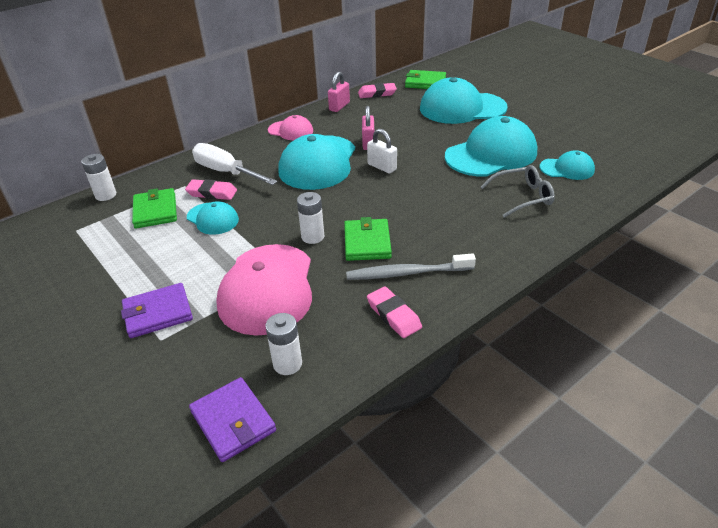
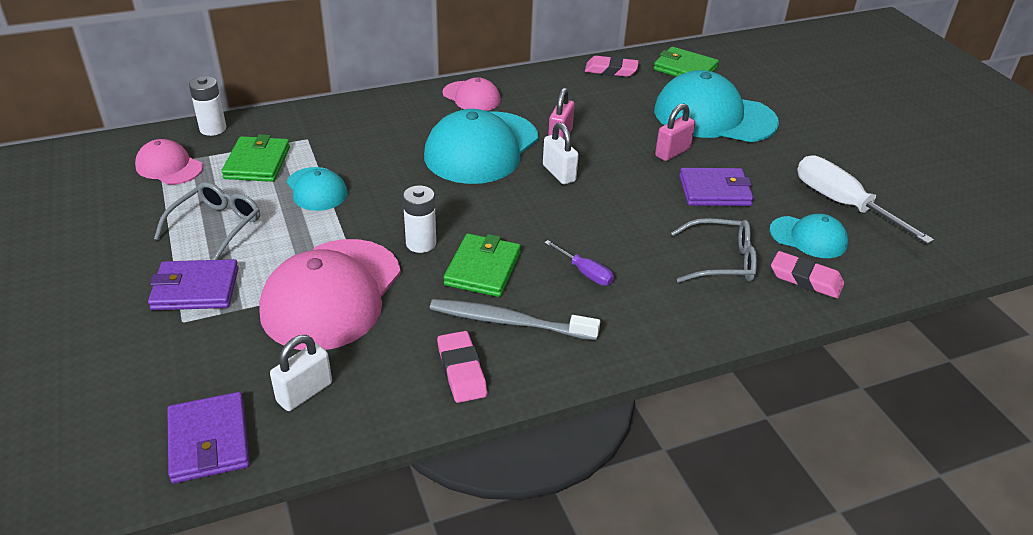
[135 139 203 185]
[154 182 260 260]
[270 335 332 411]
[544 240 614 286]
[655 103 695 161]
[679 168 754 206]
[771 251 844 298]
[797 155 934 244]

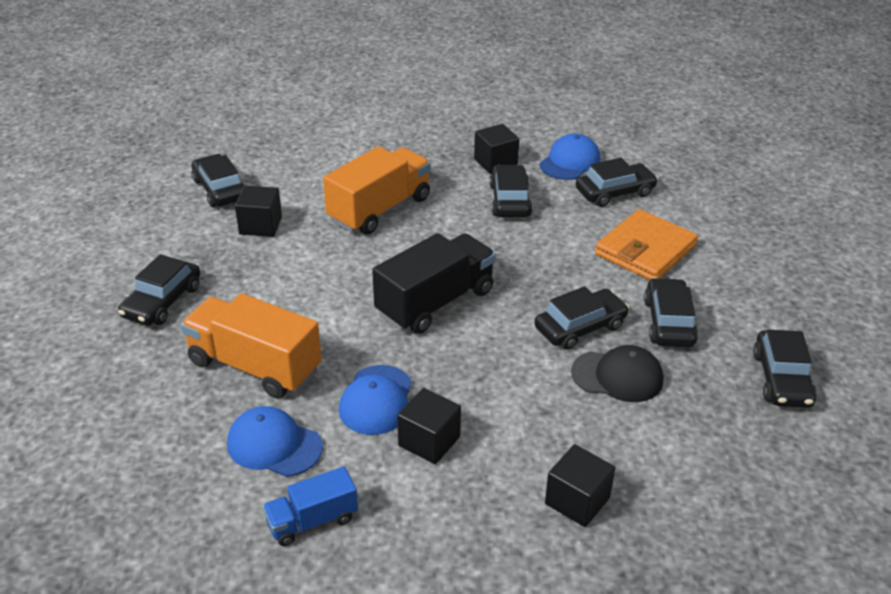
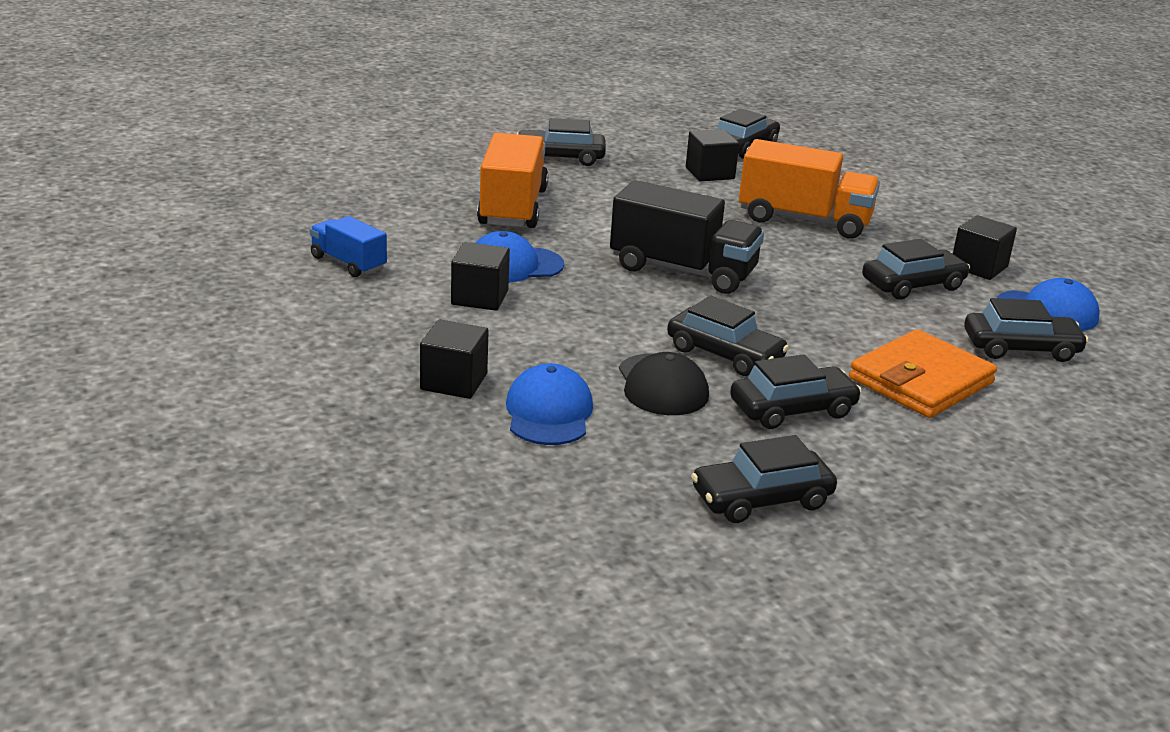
[506 363 593 445]
[849 329 997 418]
[964 298 1088 362]

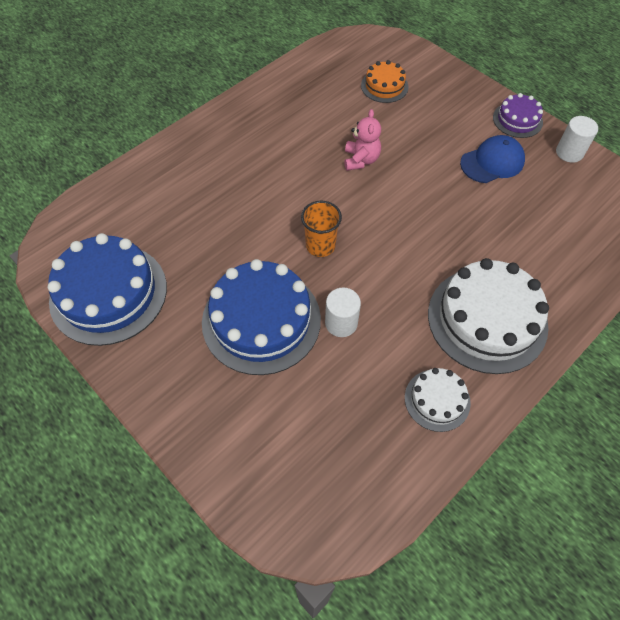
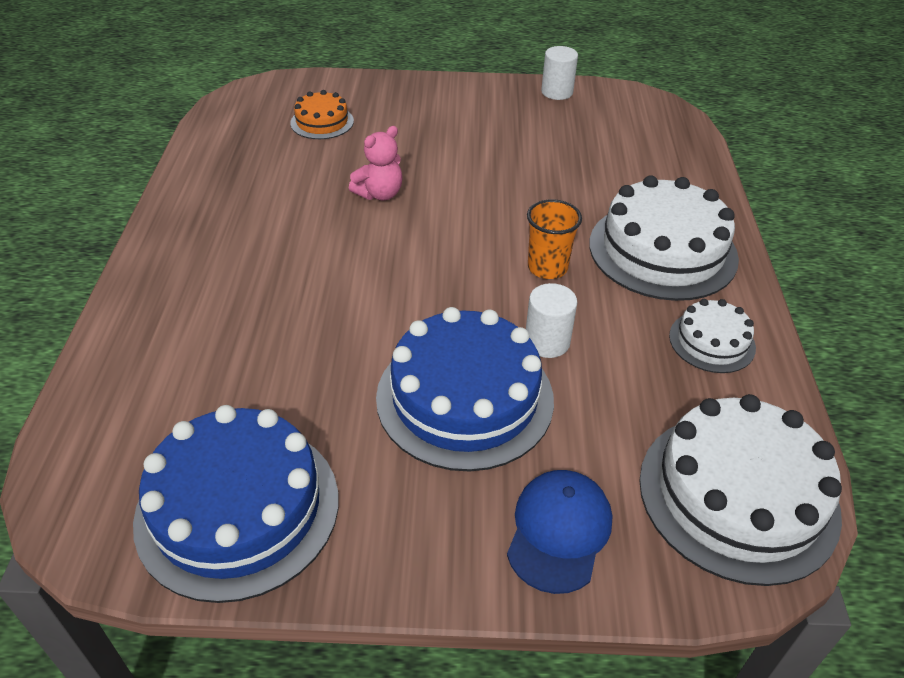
[349 126 403 200]
[507 470 612 594]
[527 199 582 279]
[639 394 842 586]
[493 93 543 138] (first image)

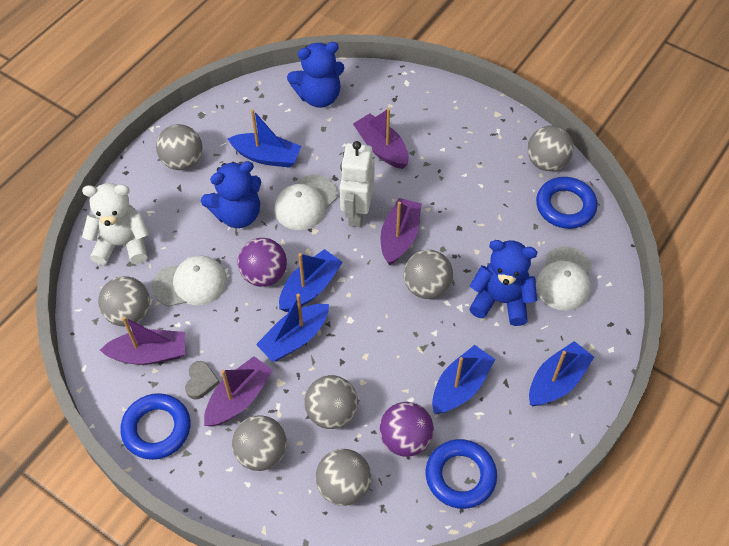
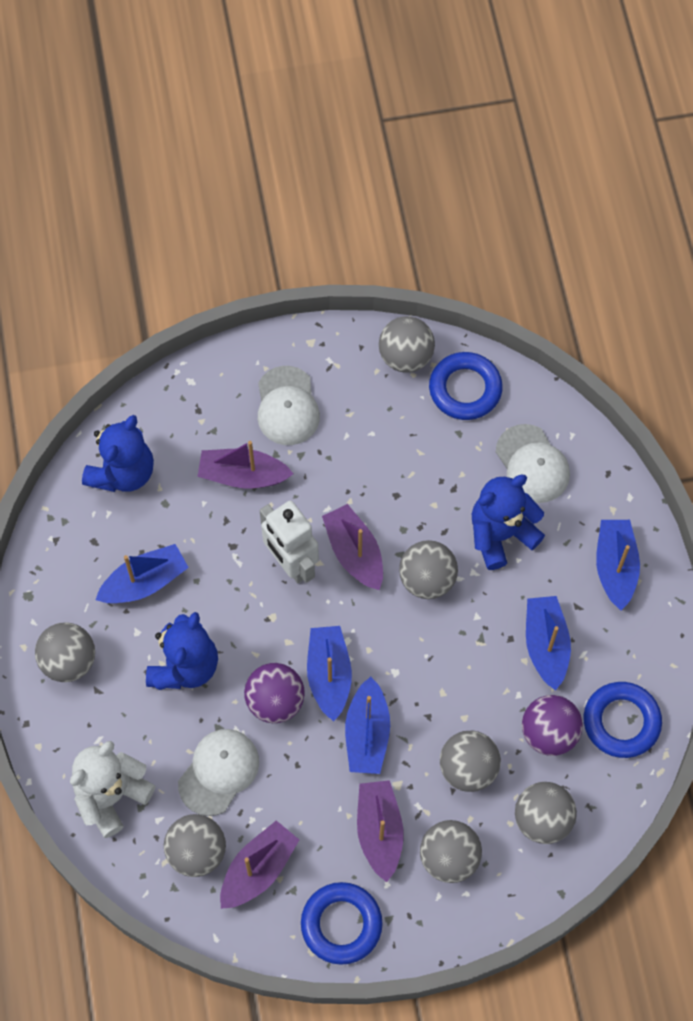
[258 366 320 445]
[185 361 220 400] (first image)

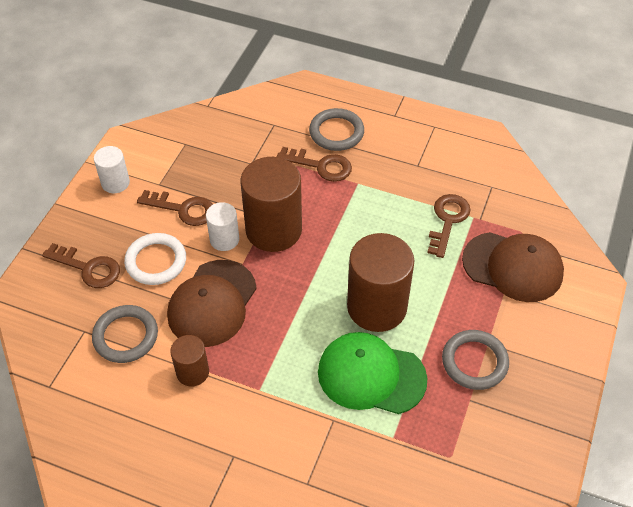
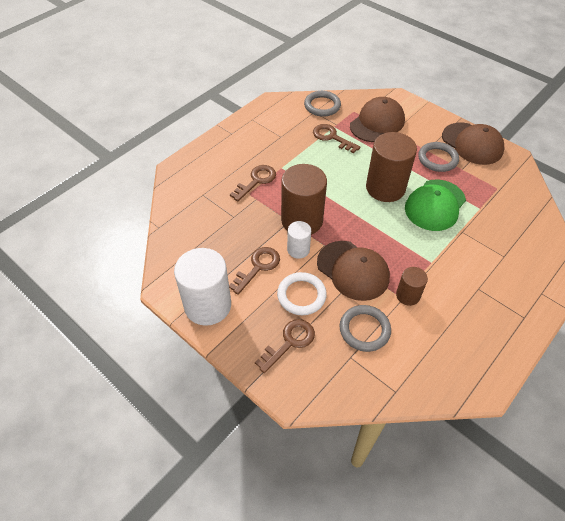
[174 248 231 326]
[304 91 341 117]
[442 123 504 165]

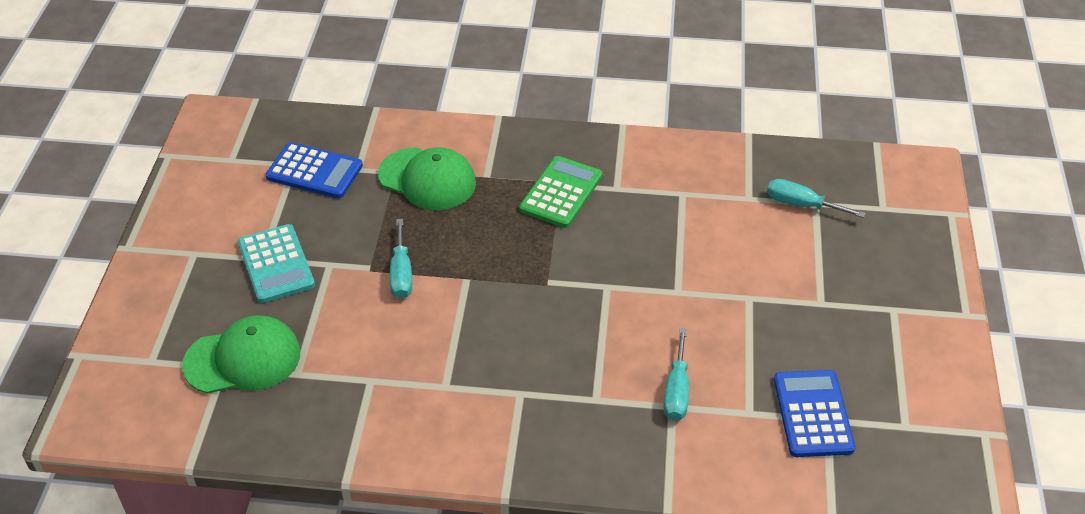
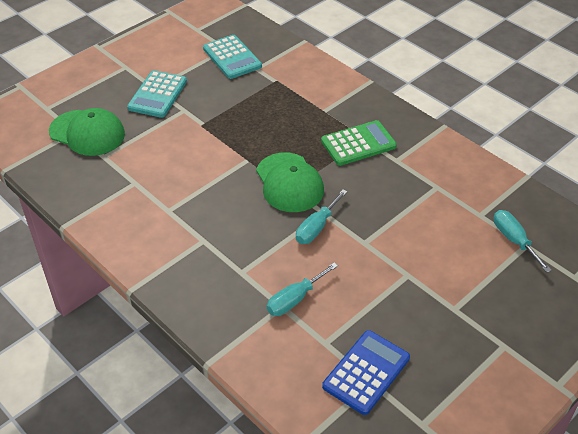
[203 35 262 79]
[256 152 324 212]
[296 190 347 244]

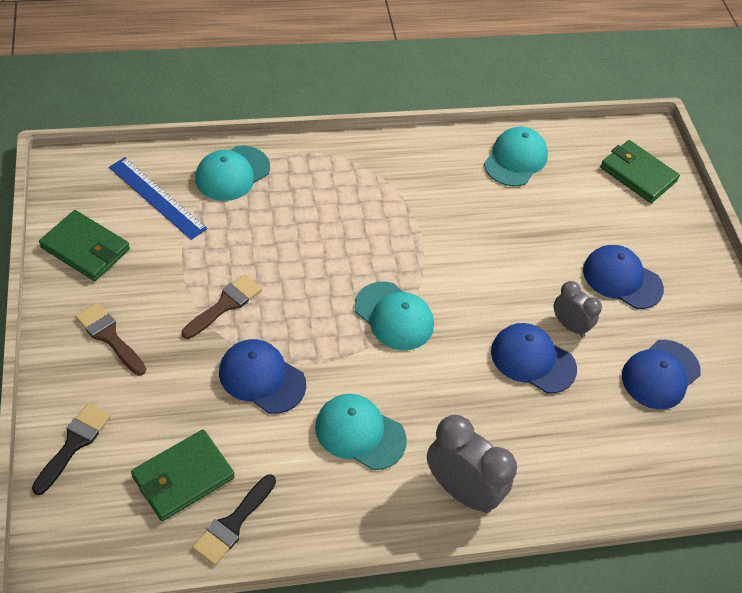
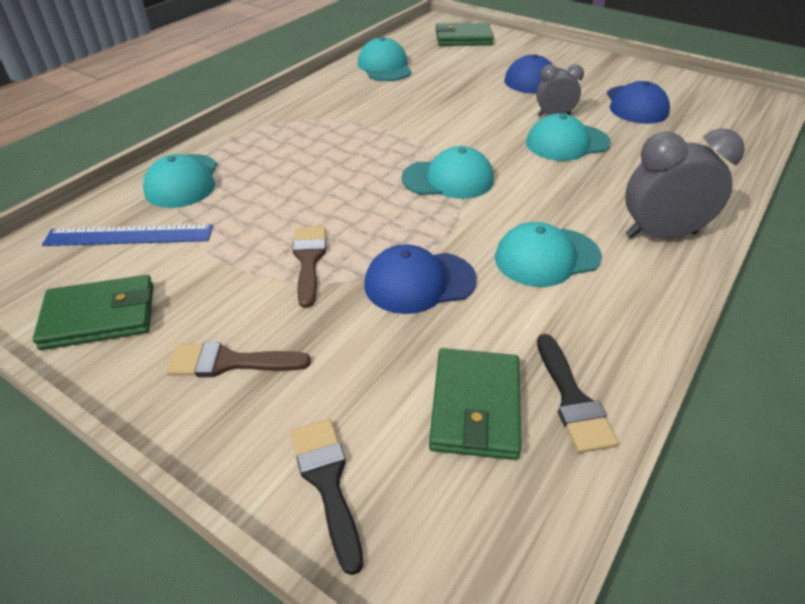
[526 113 611 161]

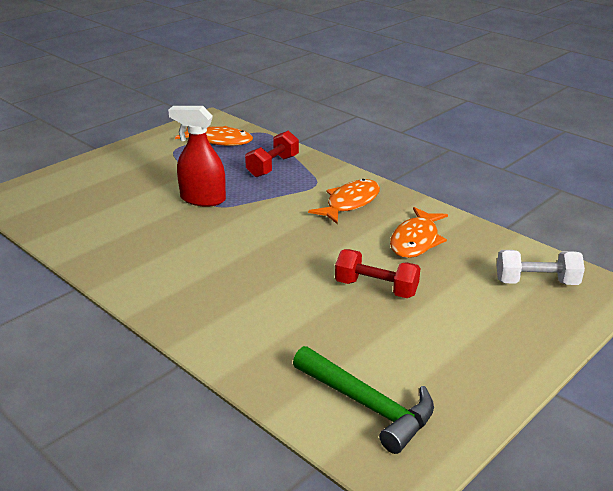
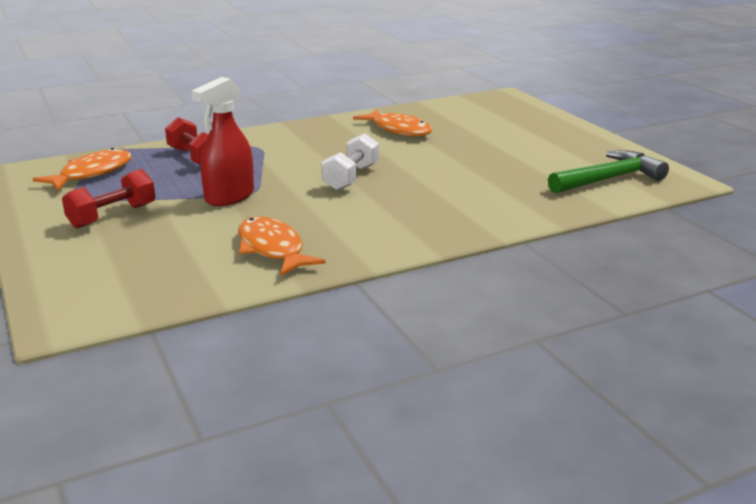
[62 169 156 228]
[238 217 326 276]
[322 133 379 191]

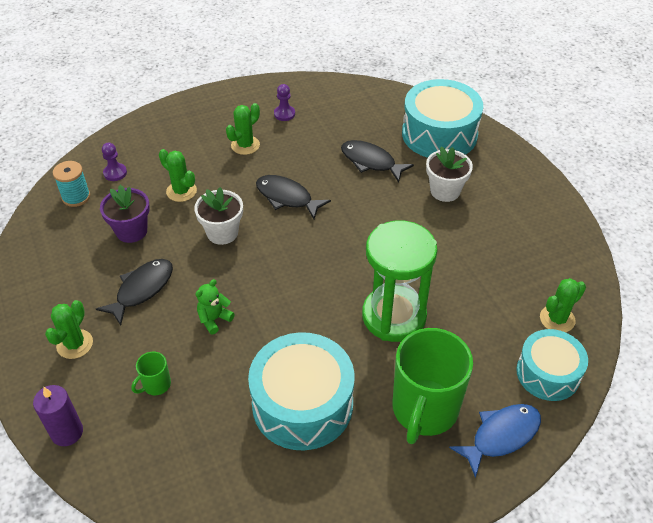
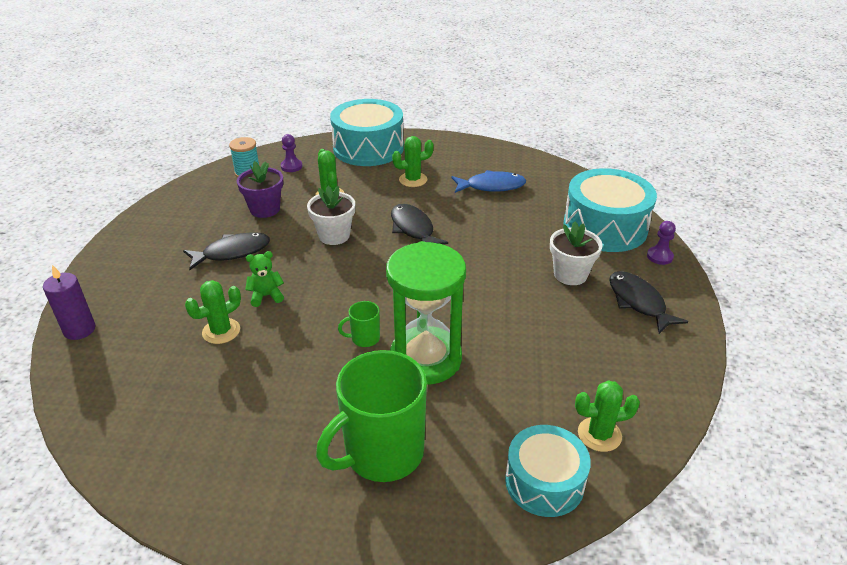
[185 280 241 344]
[330 99 404 166]
[338 301 380 347]
[451 170 526 193]
[609 271 688 334]
[647 221 676 265]

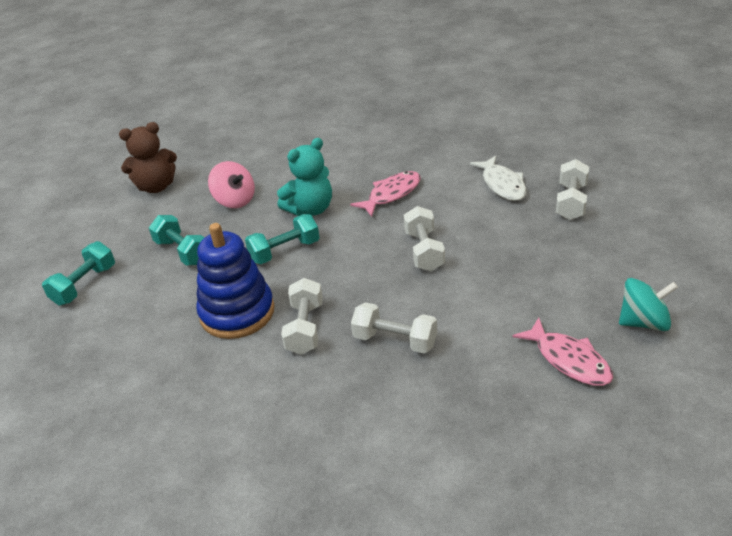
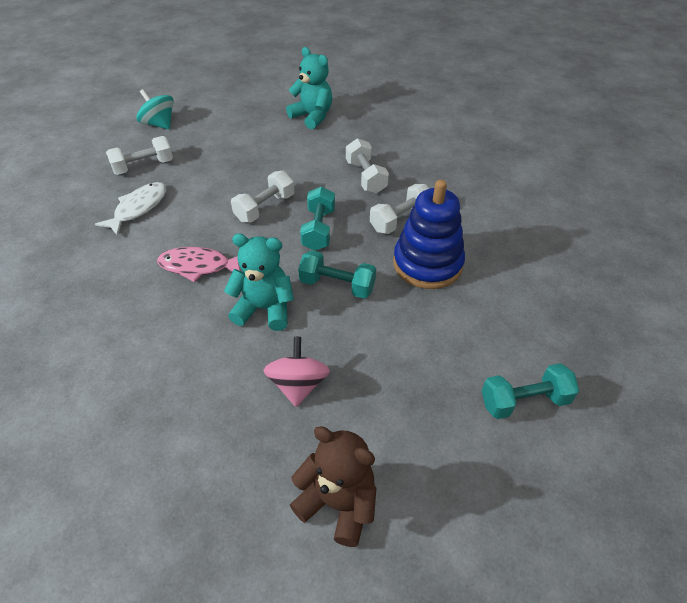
[136 89 174 130]
[286 47 332 129]
[300 186 335 251]

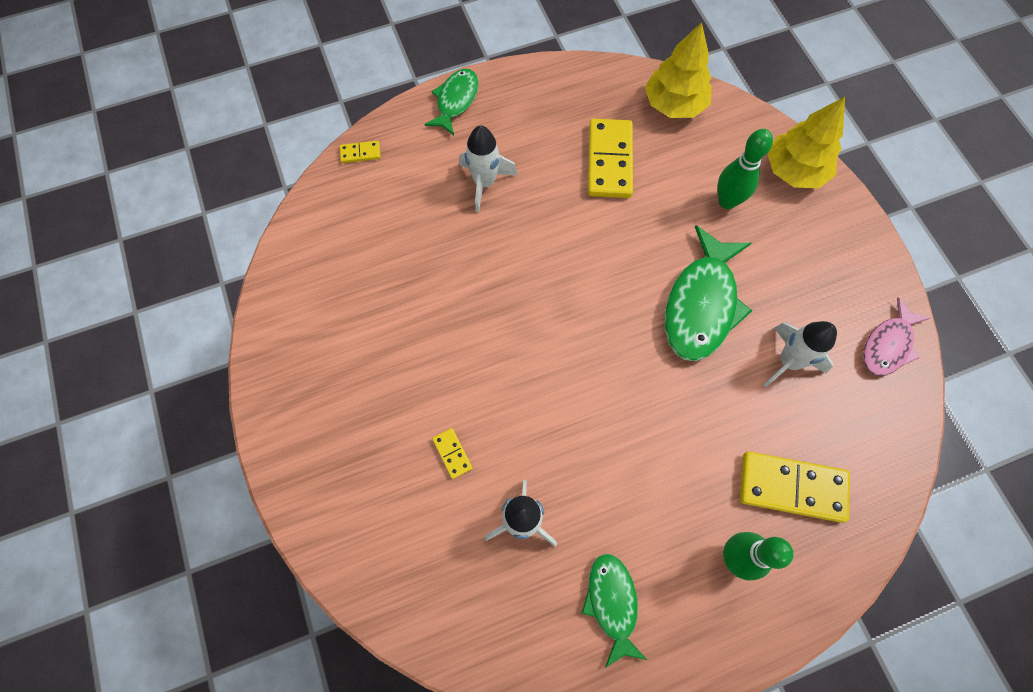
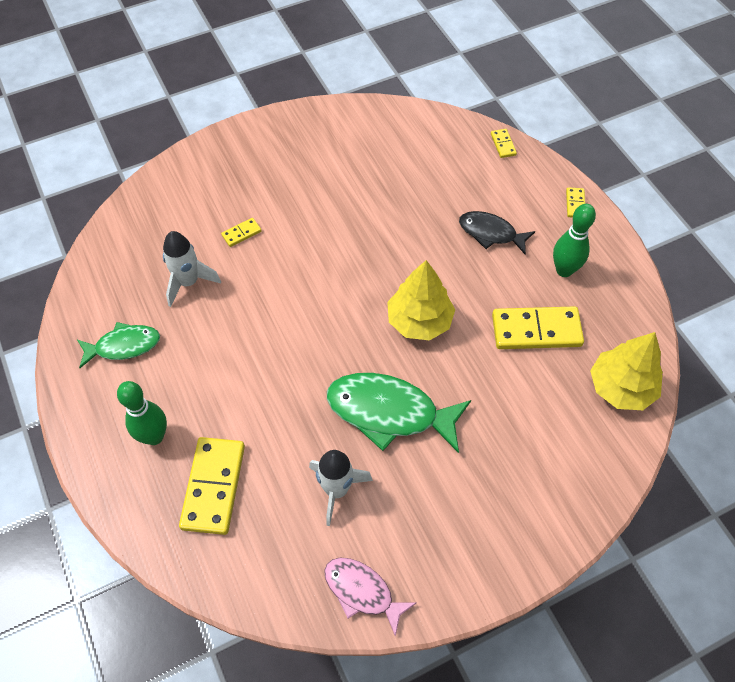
[387 260 455 340]
[459 211 535 255]
[553 204 596 277]
[566 187 585 218]

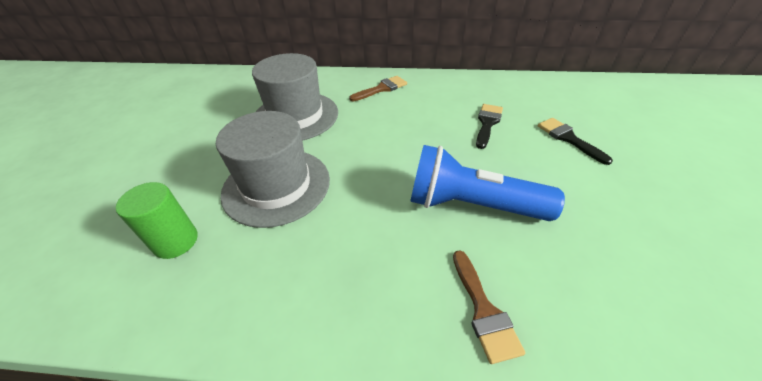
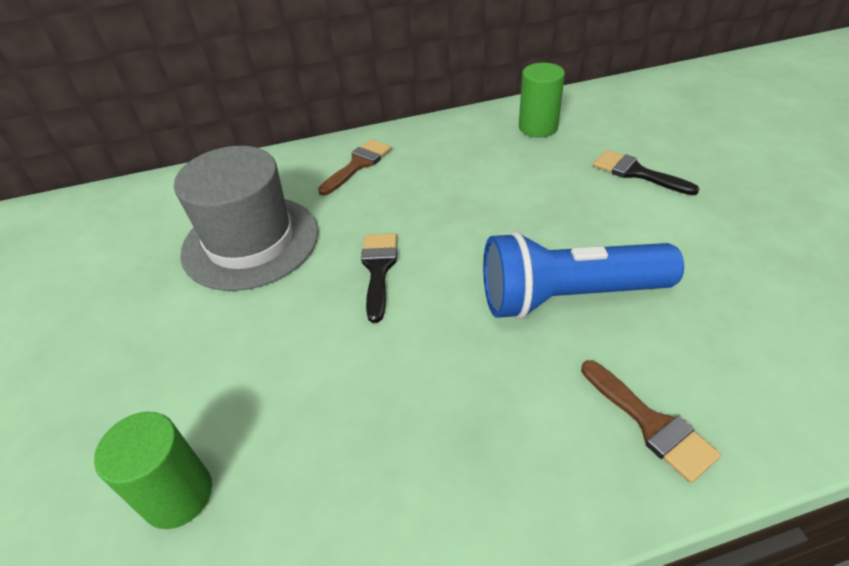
[361 233 397 323]
[519 63 565 137]
[216 111 330 228] (first image)

